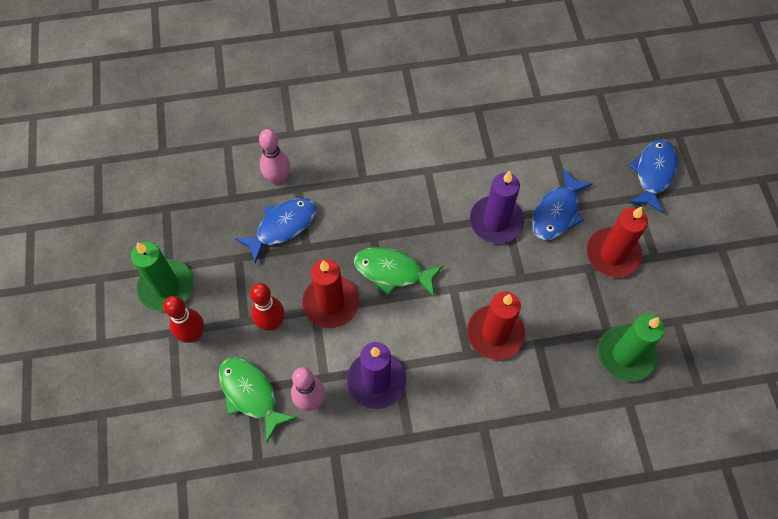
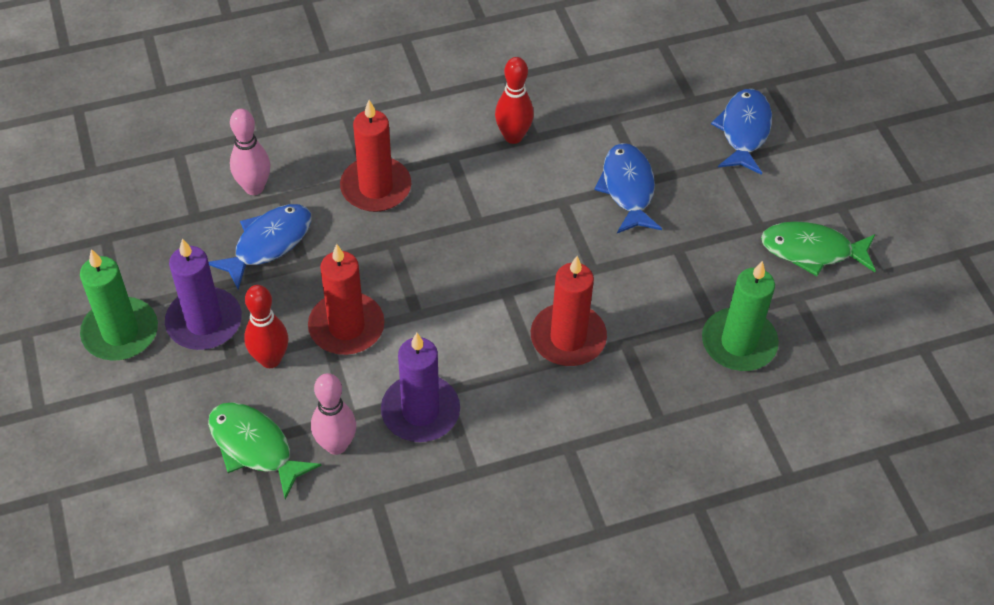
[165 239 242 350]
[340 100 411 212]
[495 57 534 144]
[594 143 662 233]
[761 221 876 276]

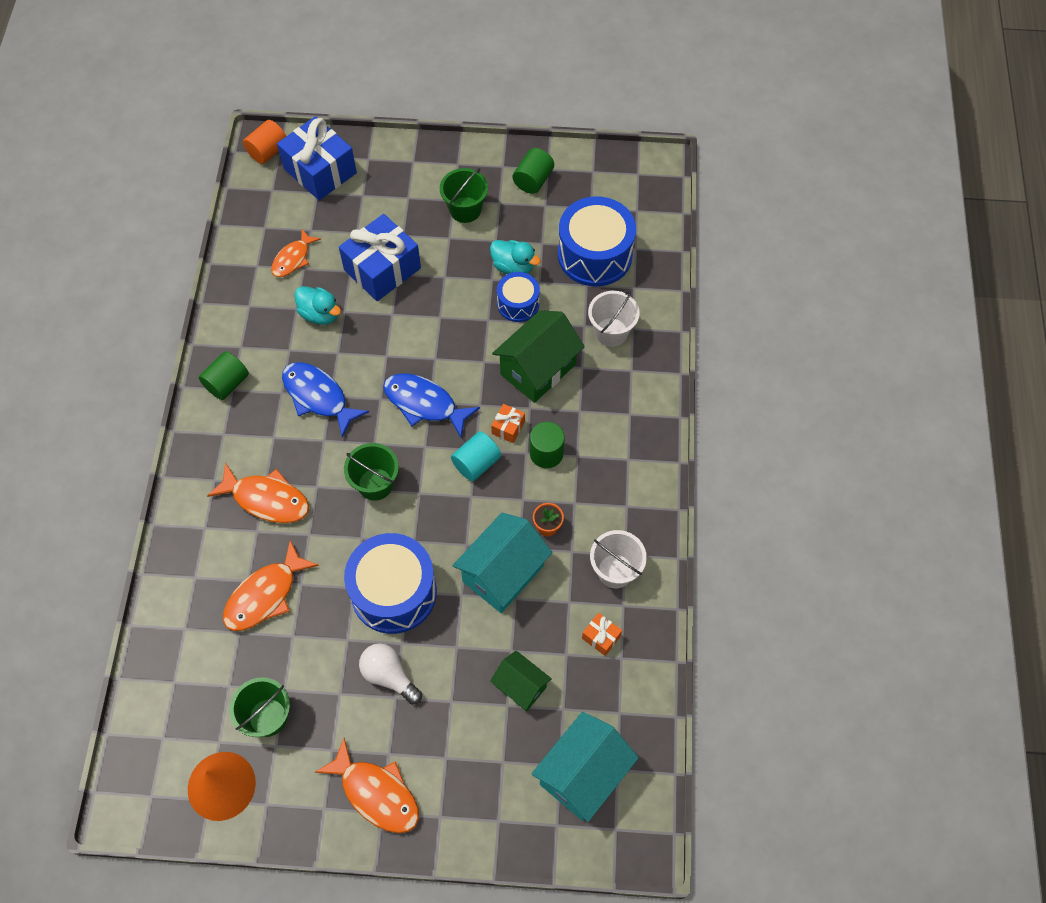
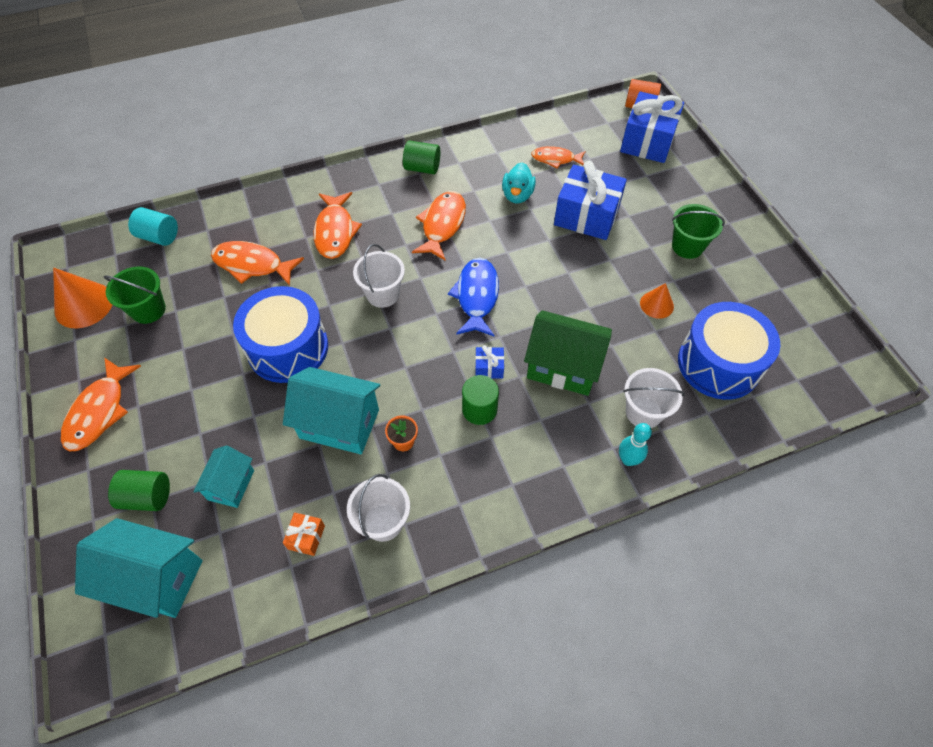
[108 470 170 511]
[128 207 178 246]
[193 445 254 508]
[353 244 405 308]
[412 191 466 261]
[475 345 504 379]
[619 423 652 466]
[640 283 674 319]
[359 643 422 705] (first image)
[497 272 540 322] (first image)

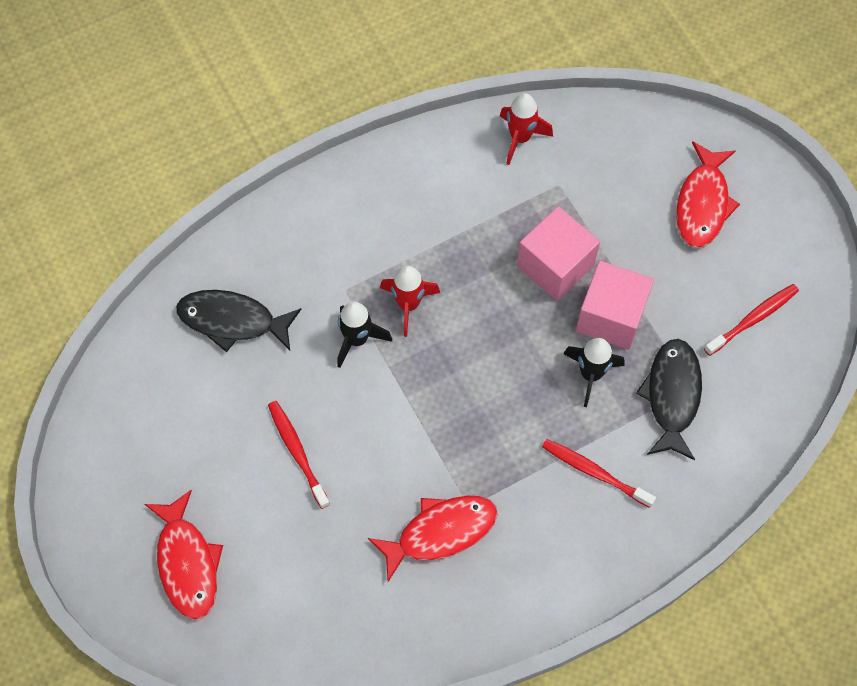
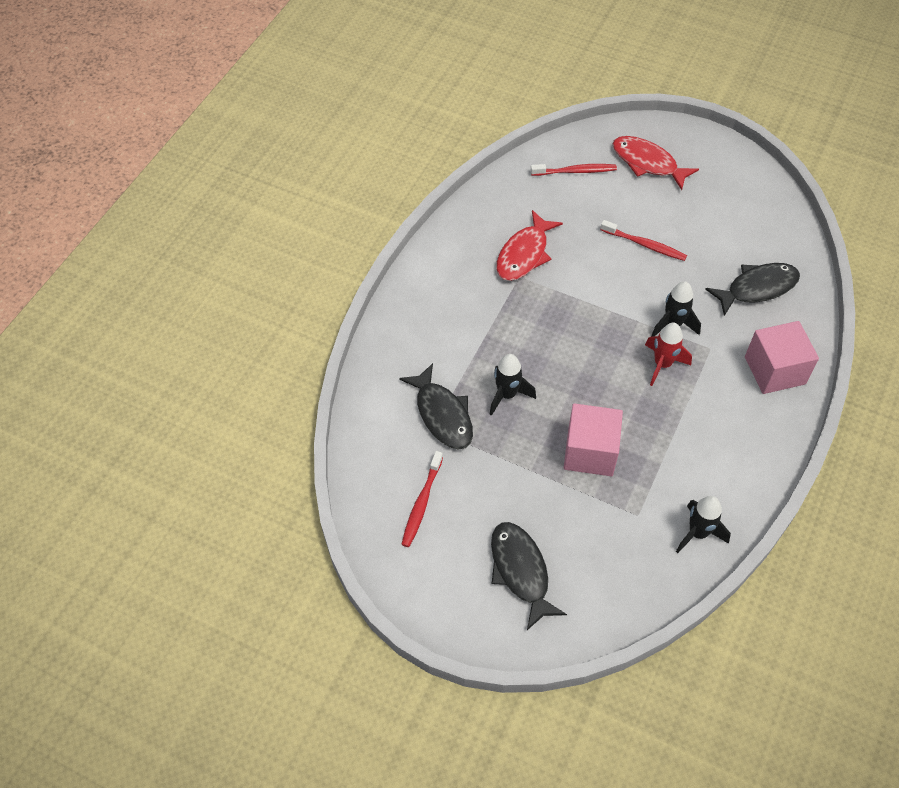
[491 522 567 630]
[531 164 617 176]
[676 496 731 553]
[745 321 819 394]

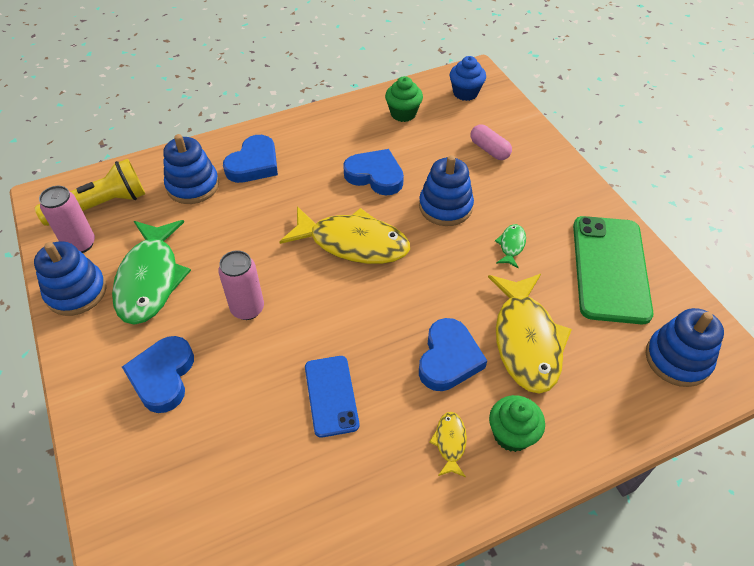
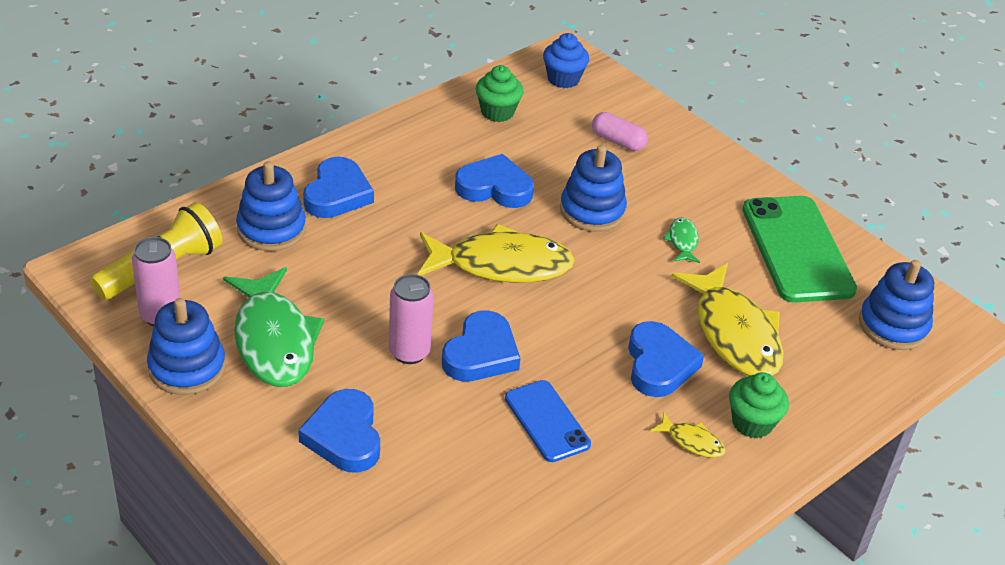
[442 311 521 382]
[650 413 725 458]

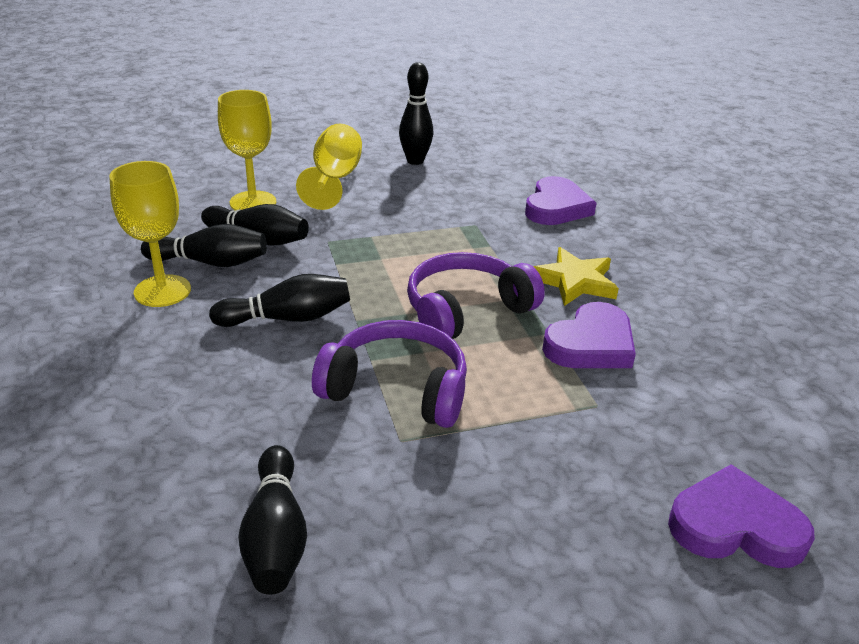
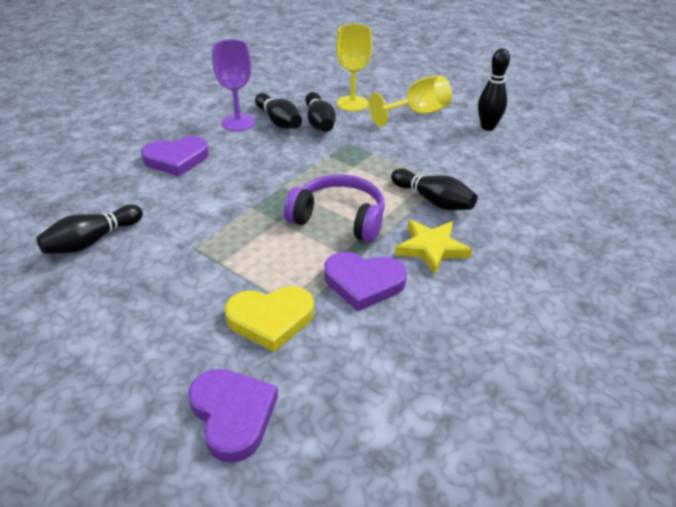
[141 136 209 176]
[212 40 255 131]
[225 286 314 352]
[391 169 477 210]
[312 320 467 428] (first image)

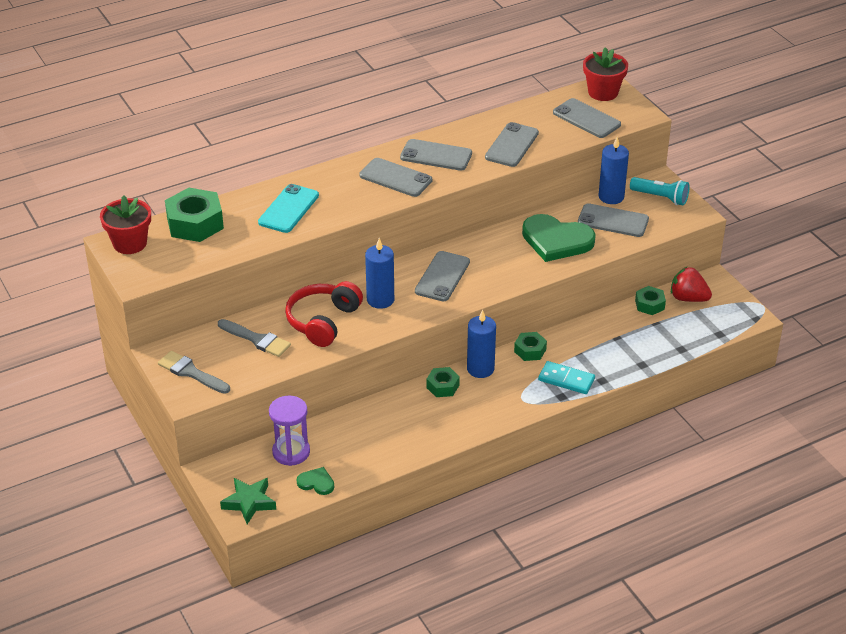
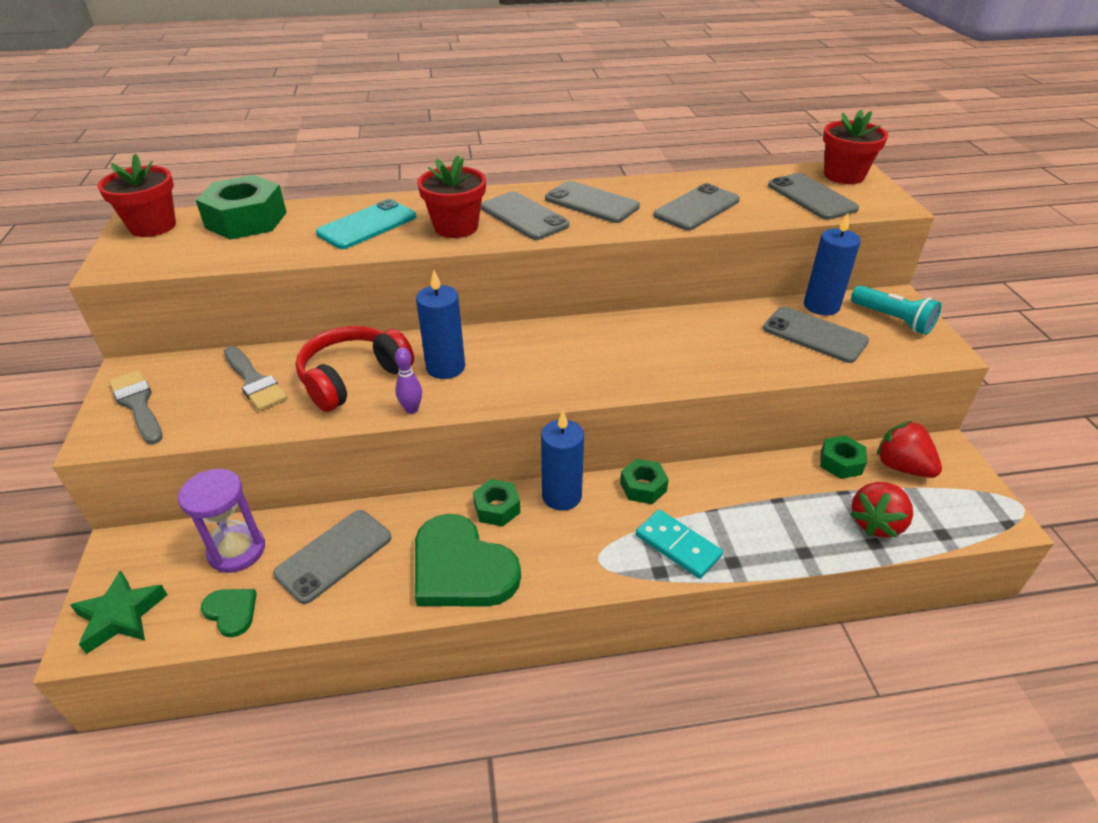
[273 510 392 604]
[395 347 422 414]
[415 514 521 607]
[417 156 486 238]
[850 482 913 538]

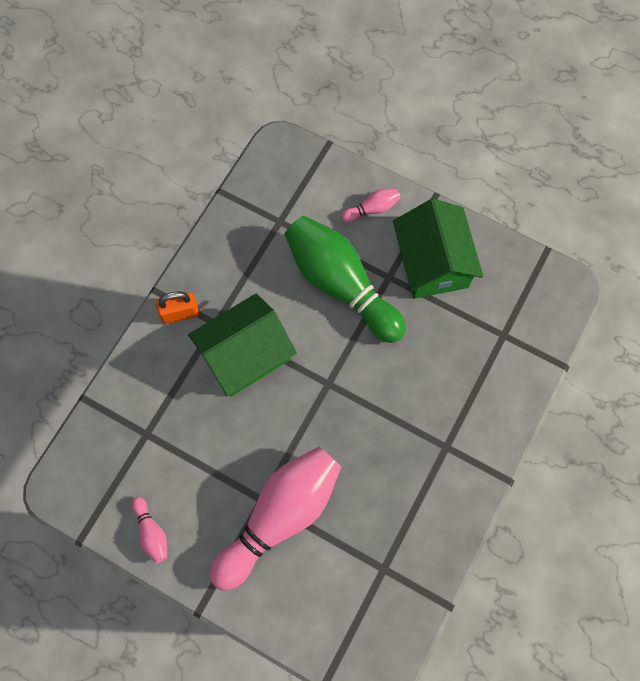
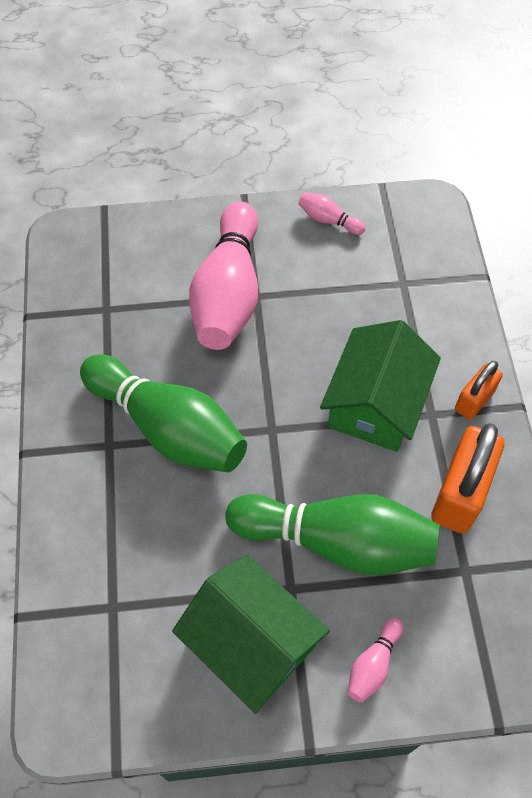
[80 354 247 473]
[431 423 504 534]

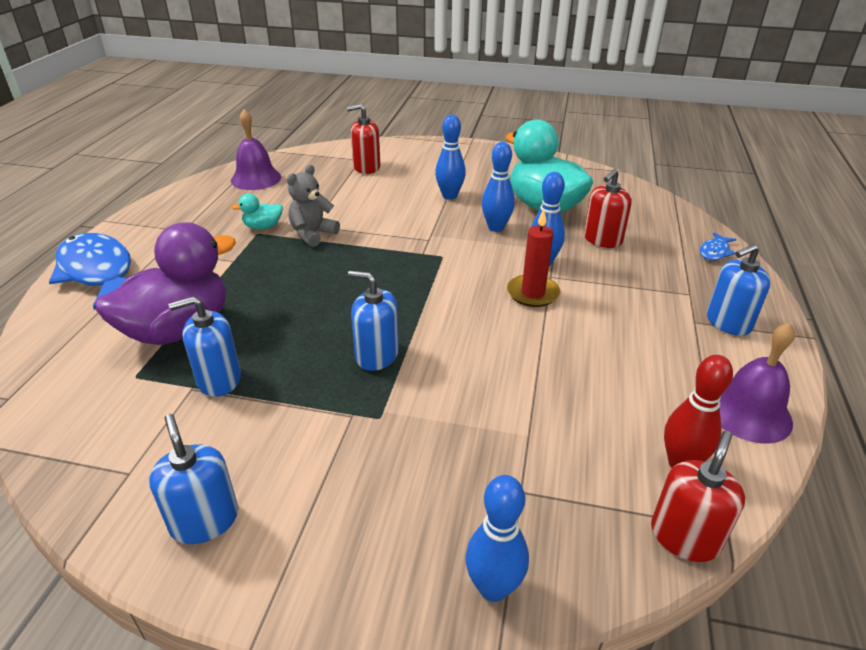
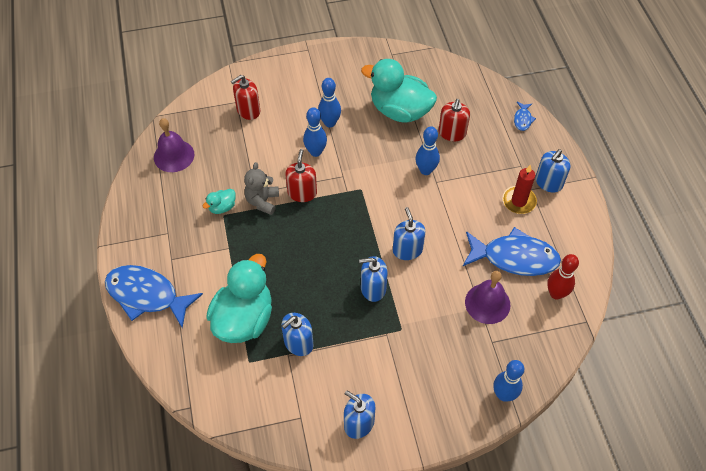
[206 254 272 343]
[285 149 317 202]
[303 107 327 157]
[393 207 426 260]
[463 227 561 276]
[465 271 510 324]
[502 164 537 214]

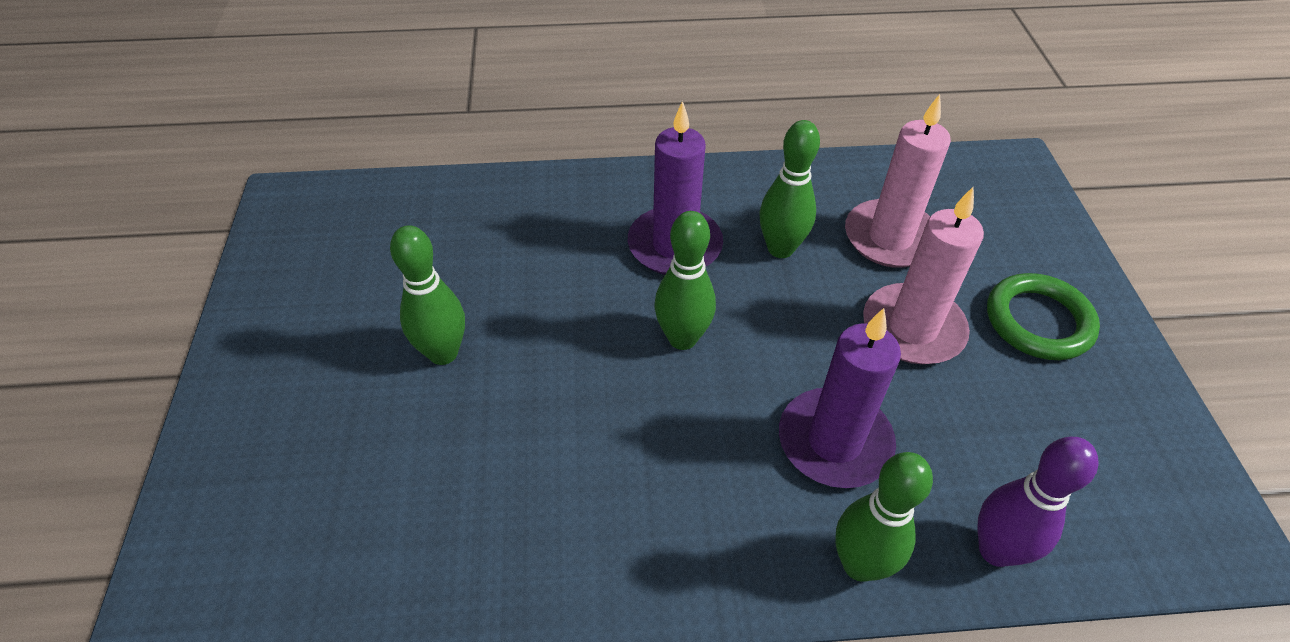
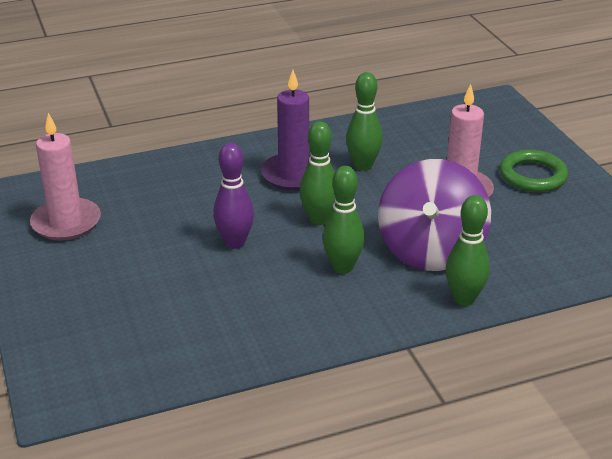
[30 113 101 241]
[213 143 254 249]
[323 166 365 274]
[378 159 491 271]

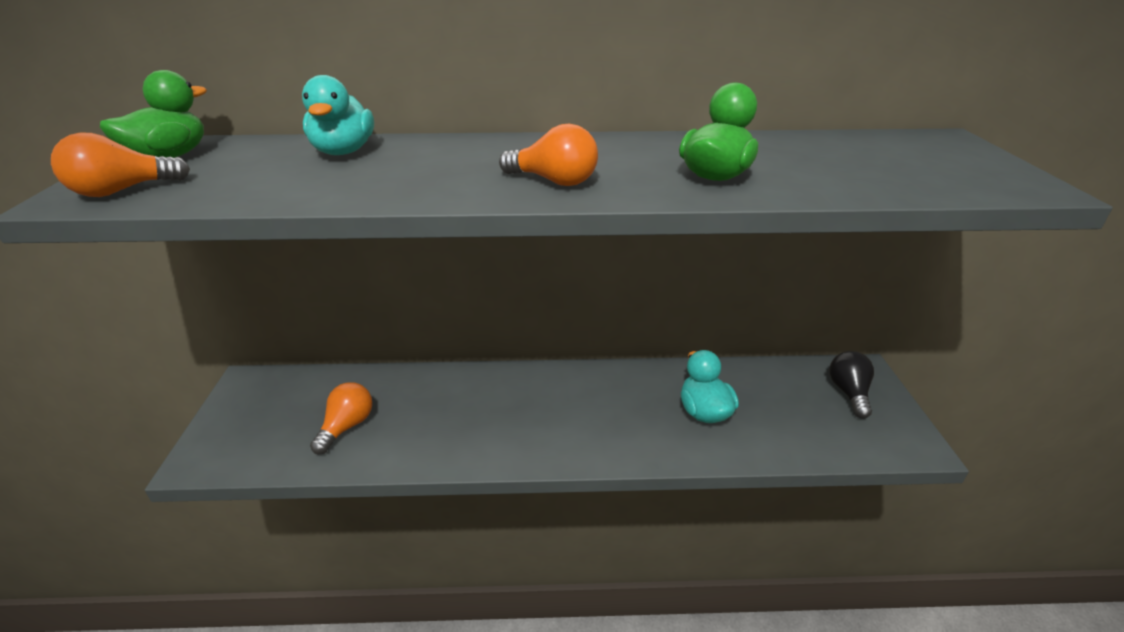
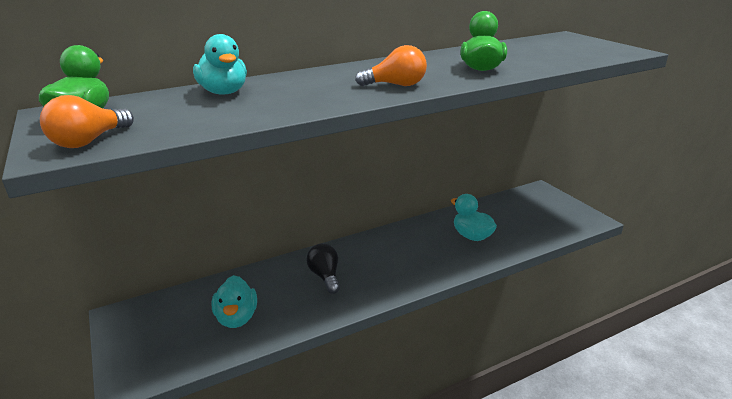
[212 275 257 328]
[306 243 340 294]

